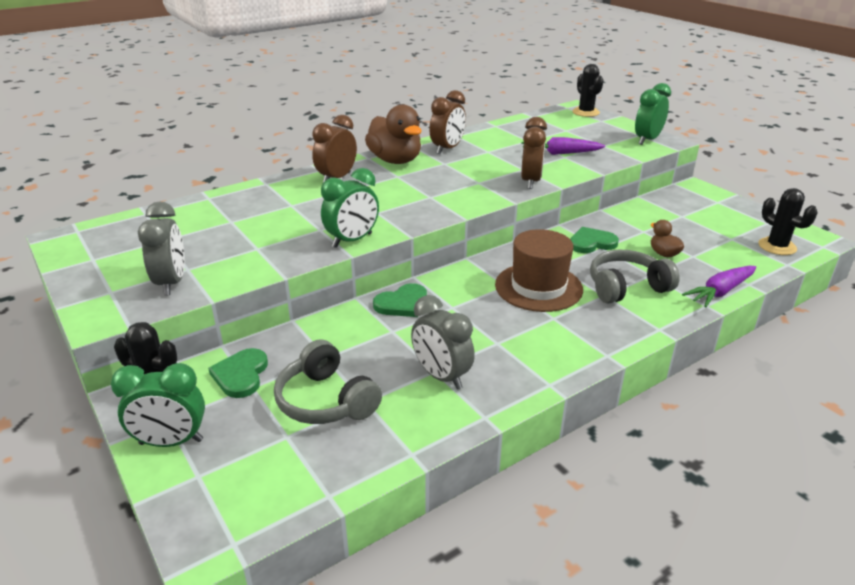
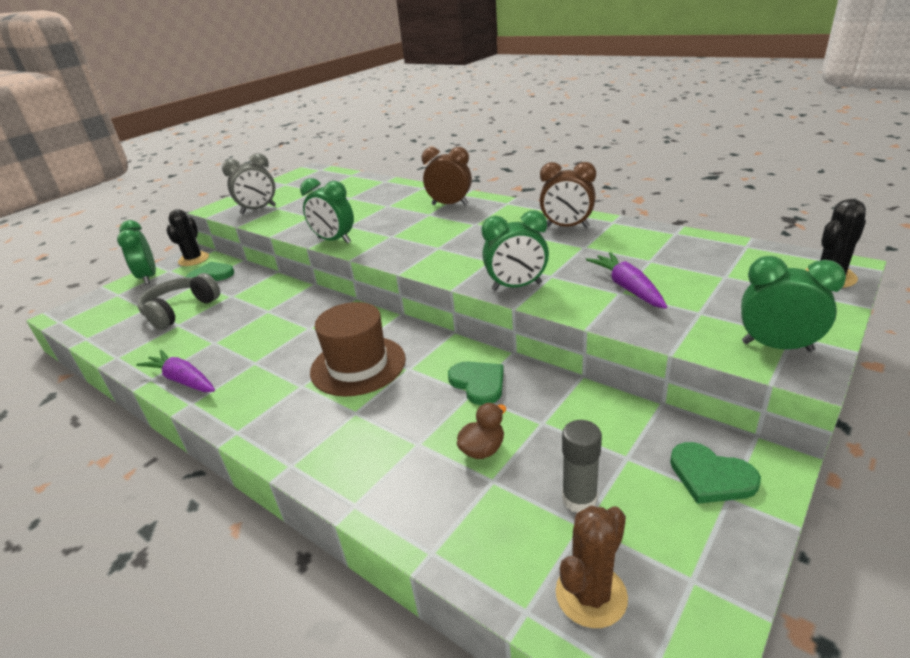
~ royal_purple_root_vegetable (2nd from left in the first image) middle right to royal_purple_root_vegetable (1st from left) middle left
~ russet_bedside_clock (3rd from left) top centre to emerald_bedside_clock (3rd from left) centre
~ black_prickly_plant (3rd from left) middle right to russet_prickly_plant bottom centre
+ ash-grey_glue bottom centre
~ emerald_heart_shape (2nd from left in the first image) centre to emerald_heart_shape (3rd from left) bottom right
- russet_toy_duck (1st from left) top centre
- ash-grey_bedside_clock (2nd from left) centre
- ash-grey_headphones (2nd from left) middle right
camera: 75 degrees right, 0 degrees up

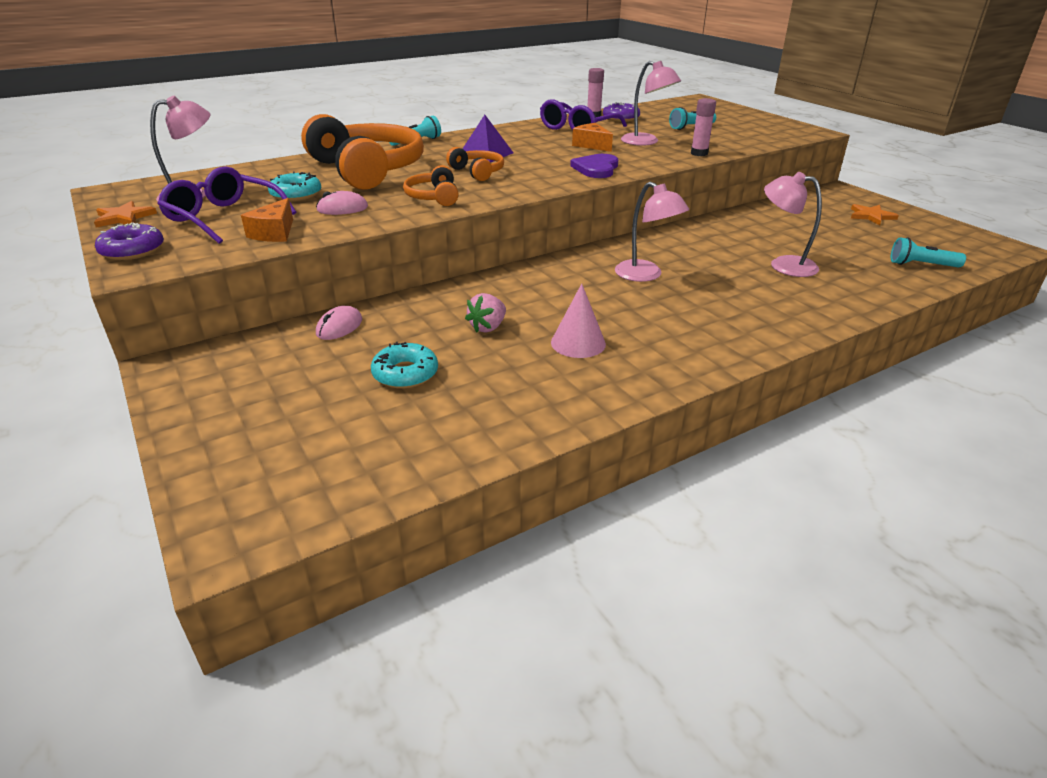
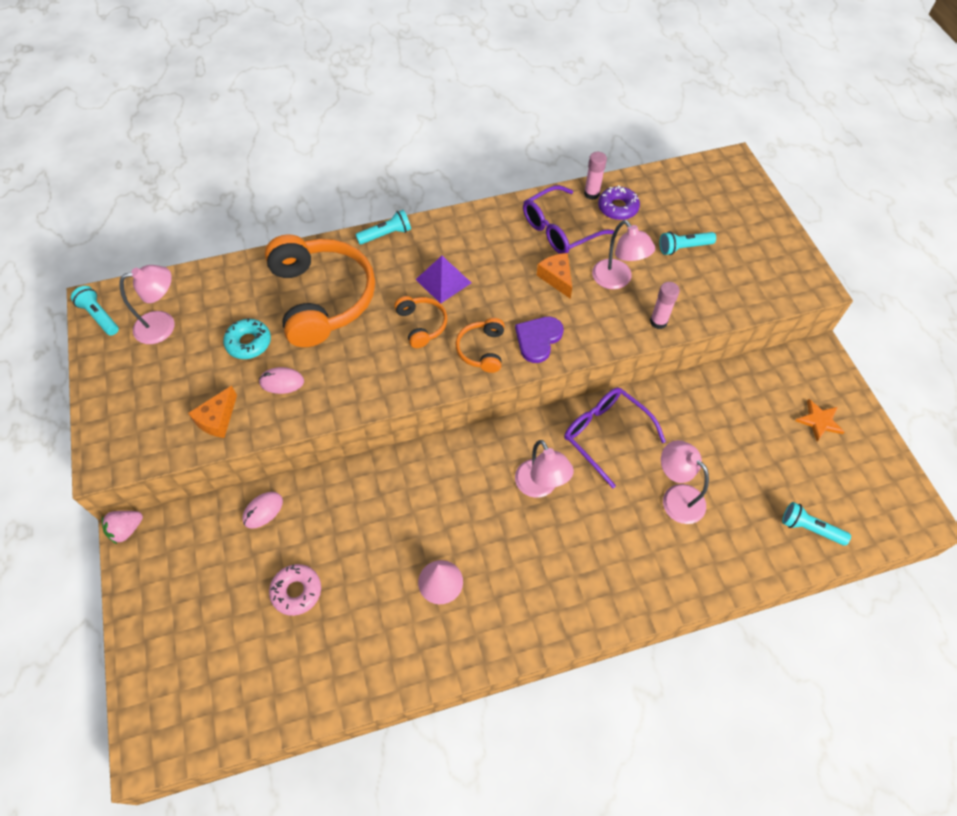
+ aqua_pocket_torch (1st from left) middle left
~ pink_toy_strawberry centre to middle left
~ aqua_doughnut (2nd from left) centre to pink_doughnut bottom left
~ orange-coloured_headphones (2nd from left in the first image) top centre to orange-coloured_headphones (3rd from left) centre
~ royal_purple_spectacles (1st from left in the first image) top left to royal_purple_spectacles (2nd from left) centre
- orange-coloured_star (1st from left) top left
- royal_purple_doughnut (1st from left) top left
camera: 15 degrees right, 25 degrees up

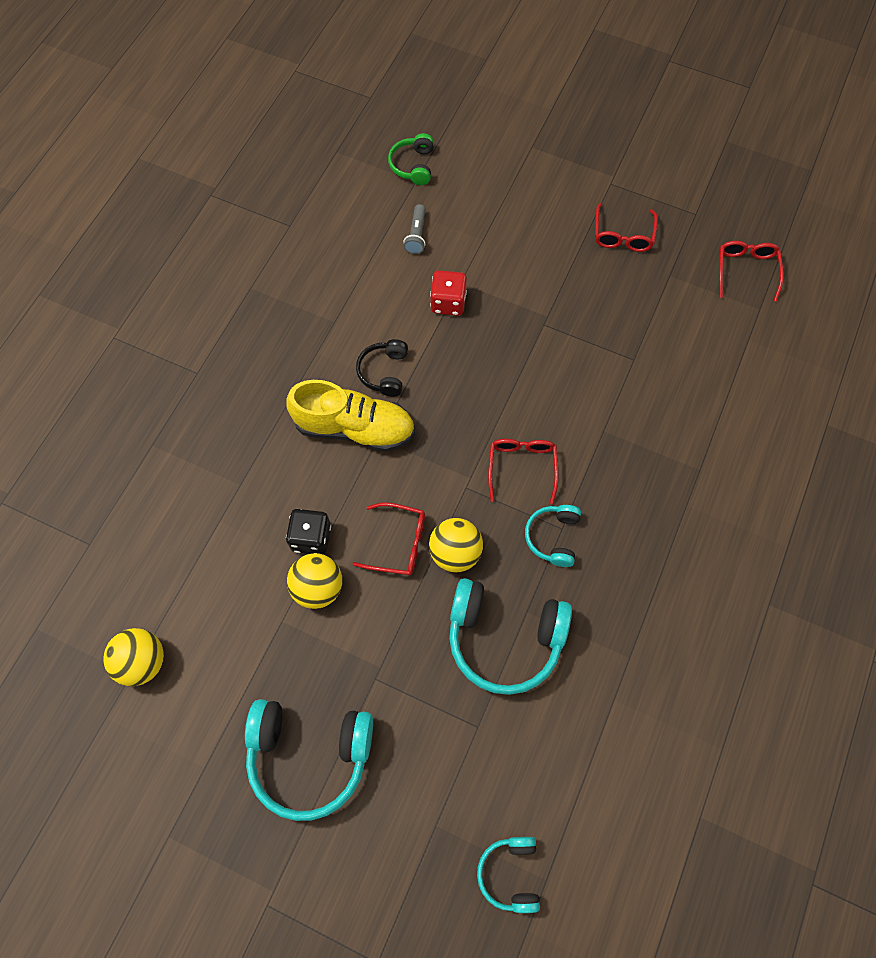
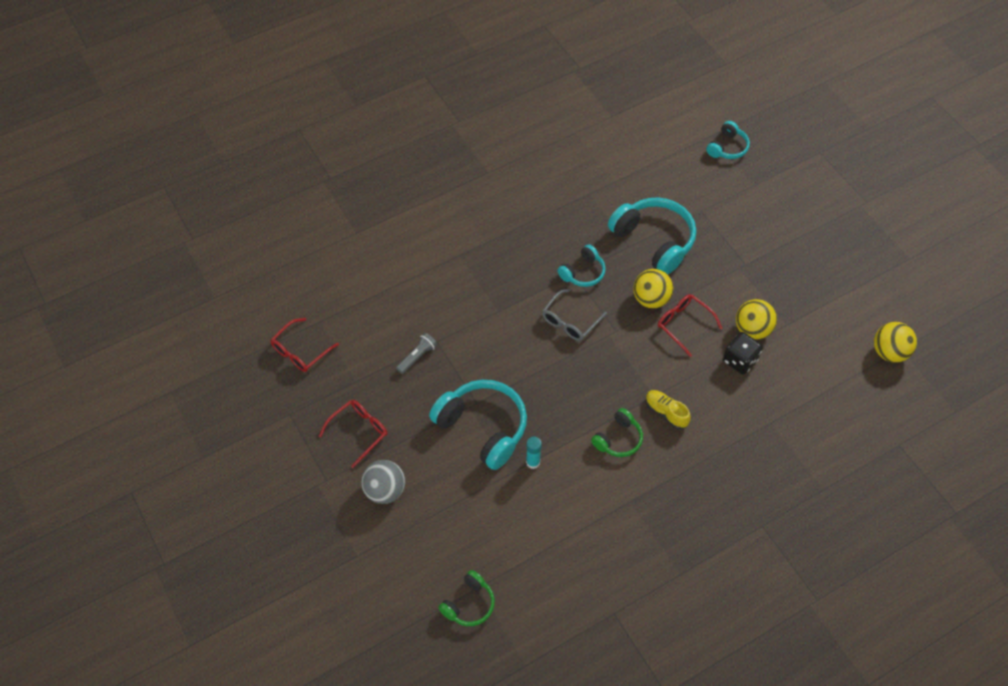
+ ash-grey_sphere bottom centre
~ ash-grey_pocket_torch top centre to centre
~ aqua_headphones (1st from left) bottom centre to centre
~ crimson_dice top centre to aqua_glue centre
~ crimson_spectacles (2nd from left) centre to ash-grey_spectacles centre
~ black_headphones centre to emerald_headphones (2nd from left) centre
~ bright_yellow_sneaker centre = centre x0.51
camera: 145 degrees left, 10 degrees down

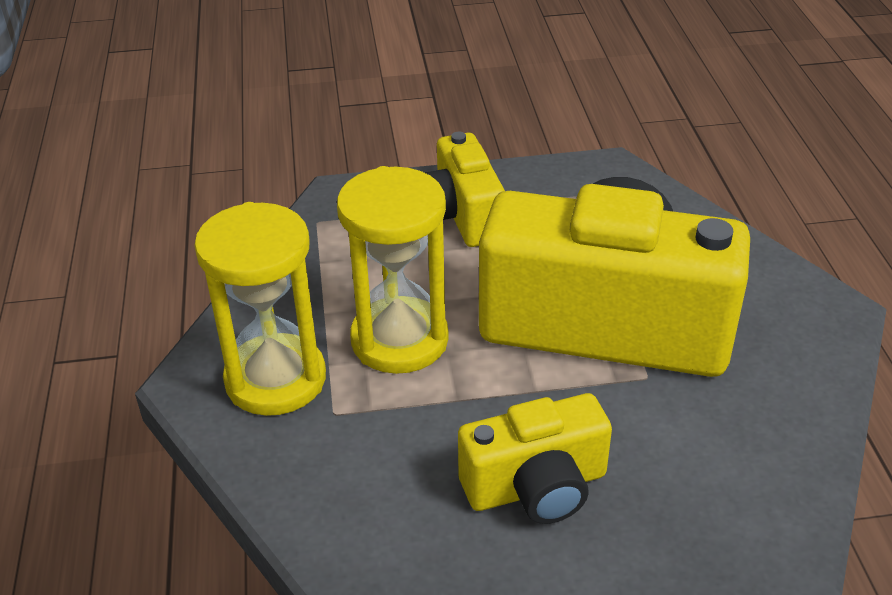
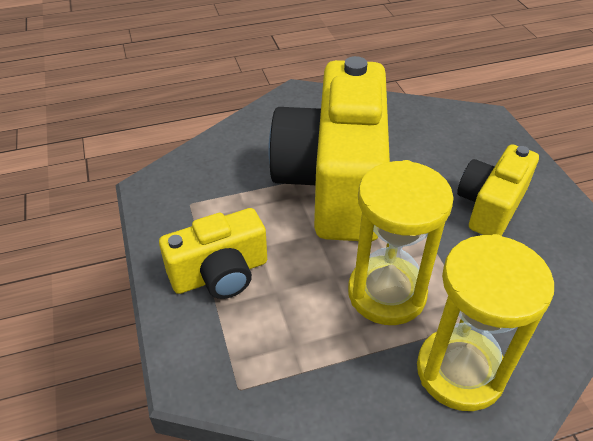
~ bright_yellow_photo_camera (2nd from left in the first image) bottom centre = middle right 120 degrees counterclockwise
camera: 100 degrees left, 5 degrees up

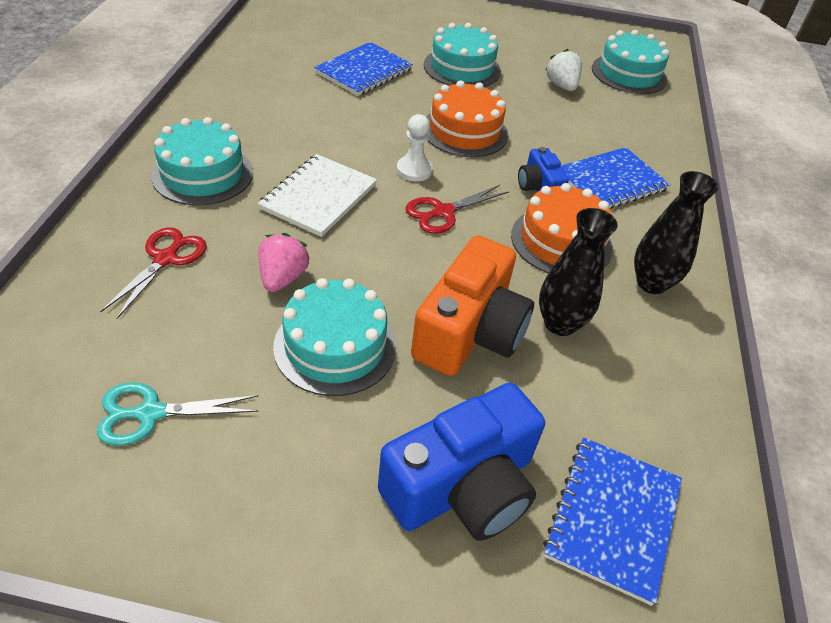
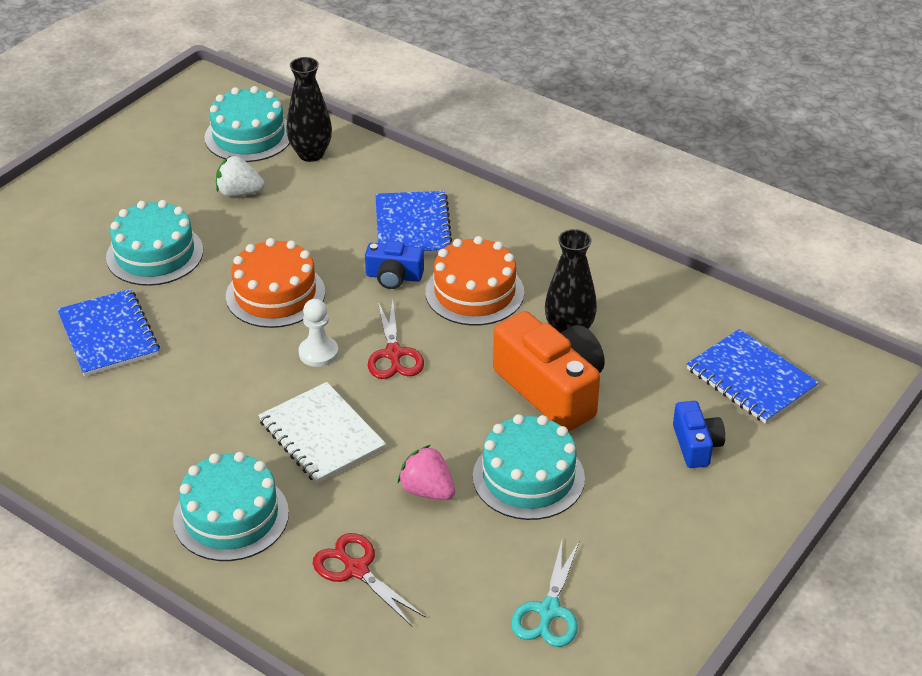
~ black_vase (2nd from left in the first image) middle right to black_vase (1st from left) top centre
~ blue_photo_camera (1st from left in the first image) bottom centre = middle right x0.52
camera: 60 degrees left, 5 degrees down

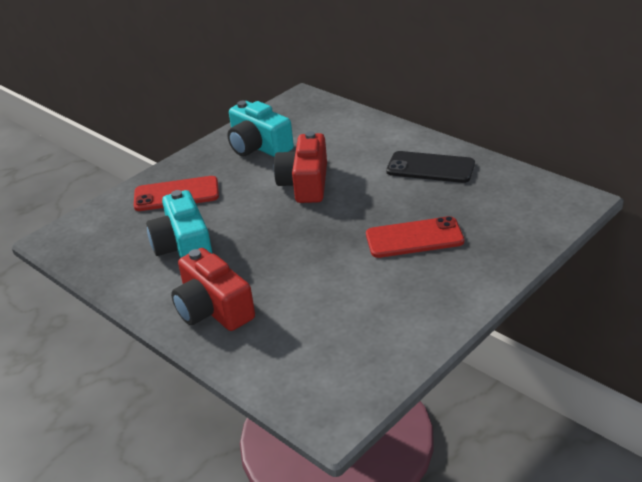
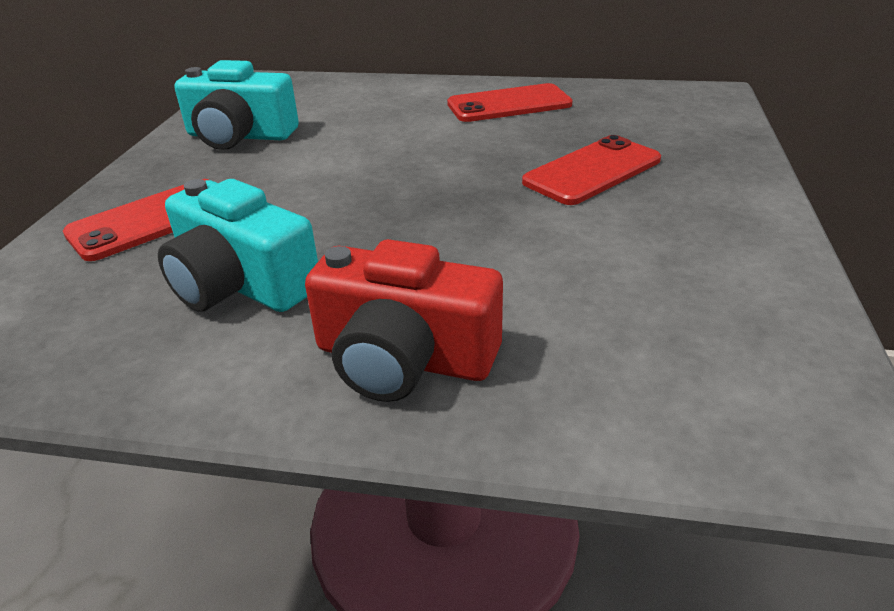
~ black_smartphone middle right to crimson_smartphone (2nd from left) top centre
- crimson_photo_camera (2nd from left) centre
camera: 35 degrees left, 0 degrees up

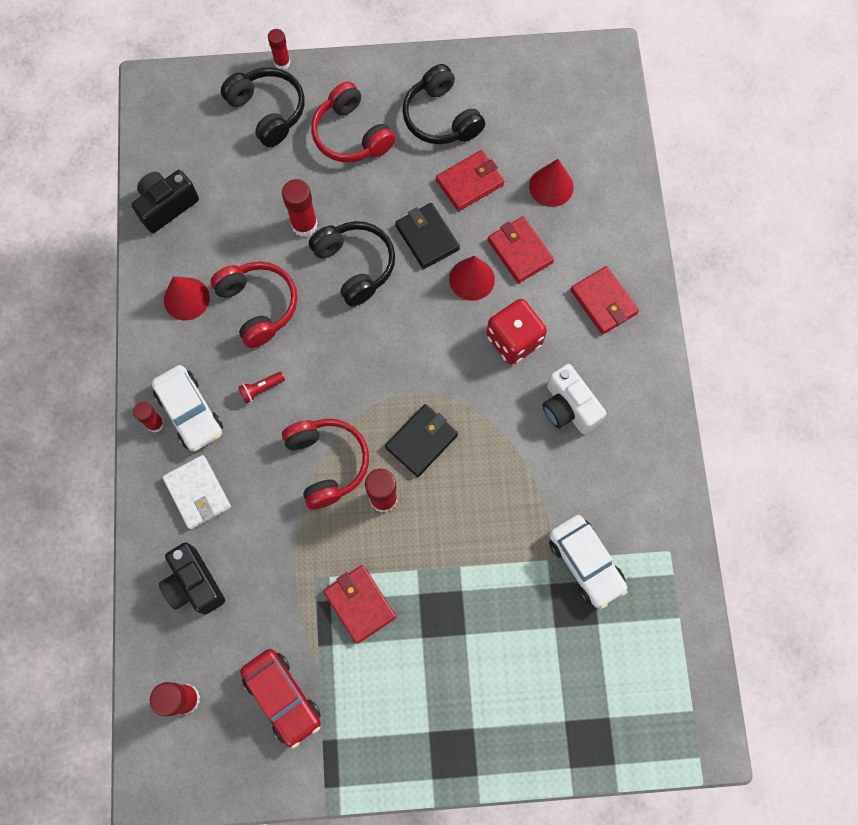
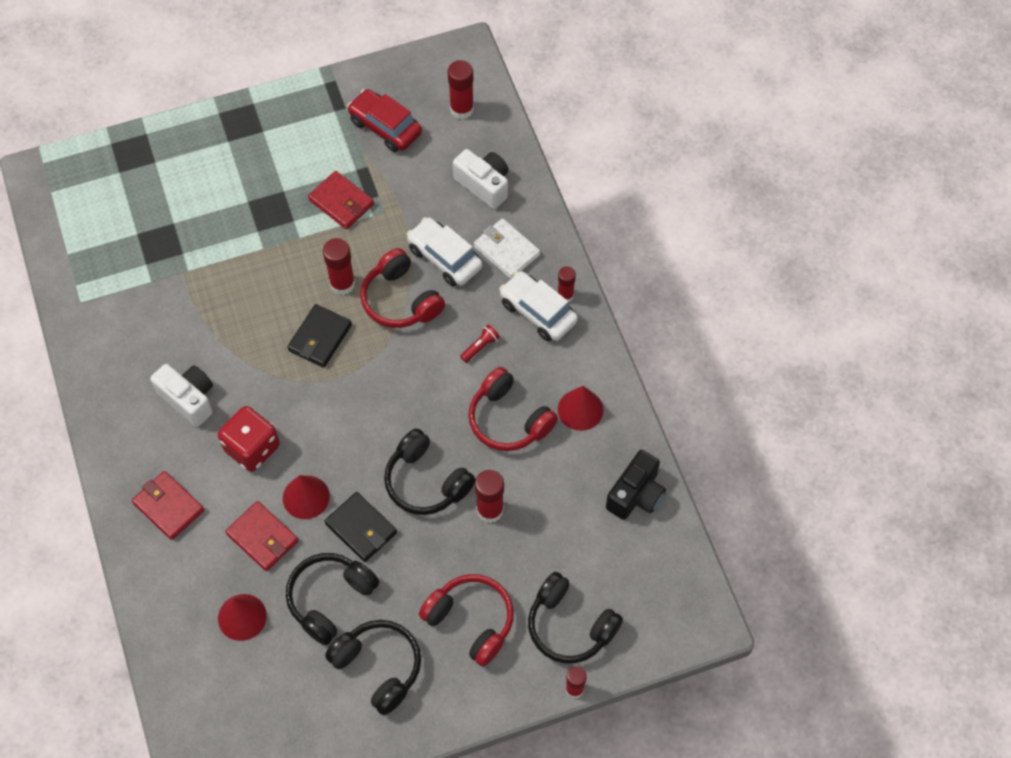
~ crimson_billfold (2nd from left) top centre to black_headphones (1st from left) bottom left
~ white_automobile (2nd from left in the first image) bottom right to white_automobile (1st from left) top centre
~ black_photo_camera (2nd from left) bottom left to white_photo_camera (2nd from left) top centre
camera: 165 degrees right, 10 degrees down

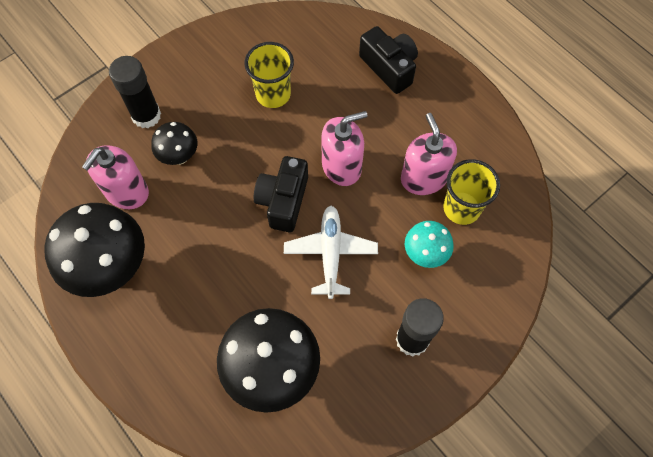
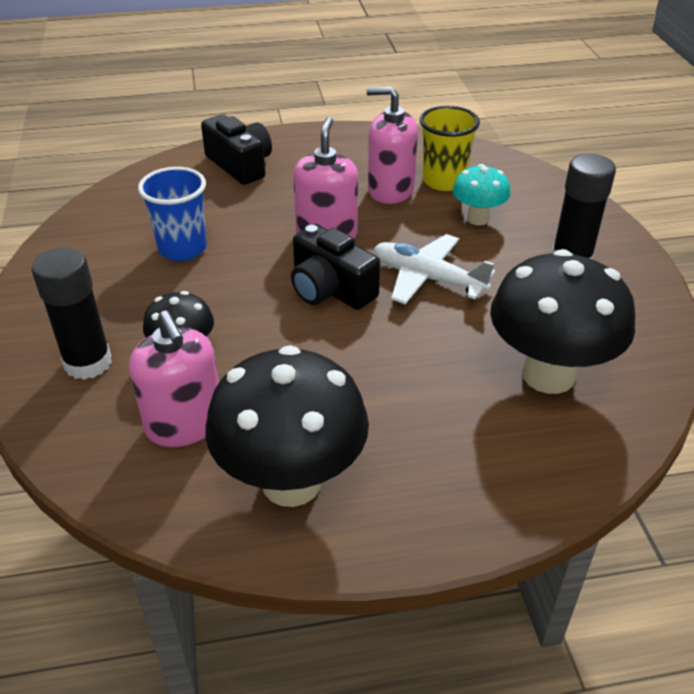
~ bright_yellow_tumbler (1st from left) top centre to blue_tumbler top left
~ black_photo_camera (2nd from left in the first image) top centre = top centre 60 degrees clockwise
camera: 60 degrees left, 25 degrees down

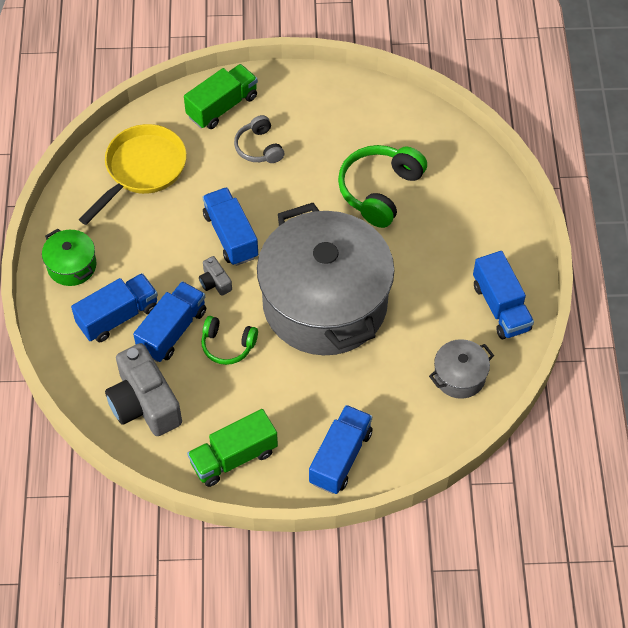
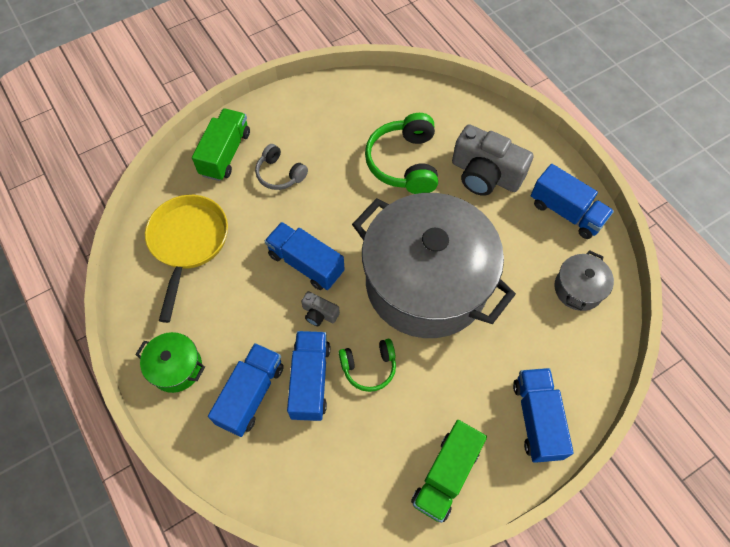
~ ash-grey_photo_camera (1st from left in the first image) middle left to ash-grey_photo_camera (2nd from left) top right
camera: 30 degrees left, 5 degrees up

